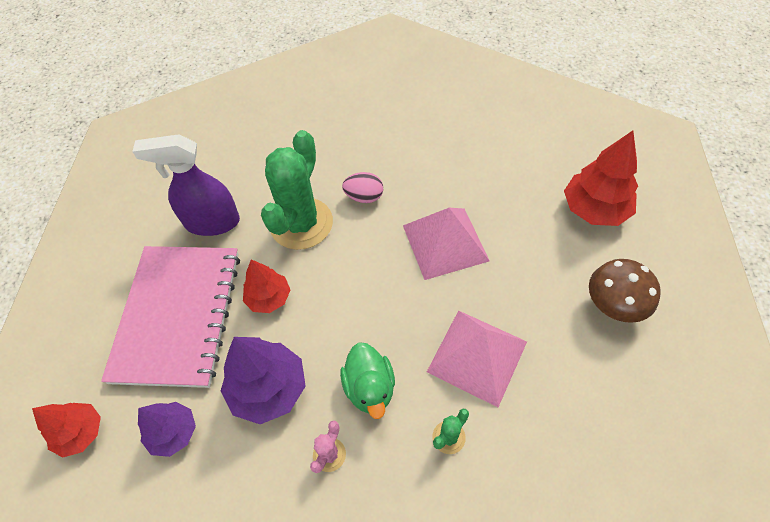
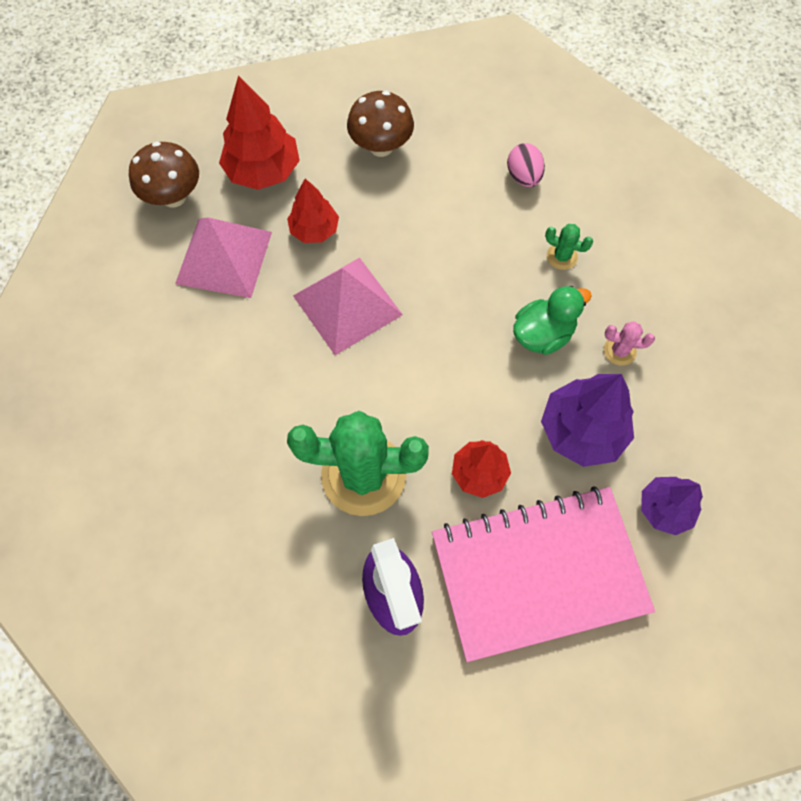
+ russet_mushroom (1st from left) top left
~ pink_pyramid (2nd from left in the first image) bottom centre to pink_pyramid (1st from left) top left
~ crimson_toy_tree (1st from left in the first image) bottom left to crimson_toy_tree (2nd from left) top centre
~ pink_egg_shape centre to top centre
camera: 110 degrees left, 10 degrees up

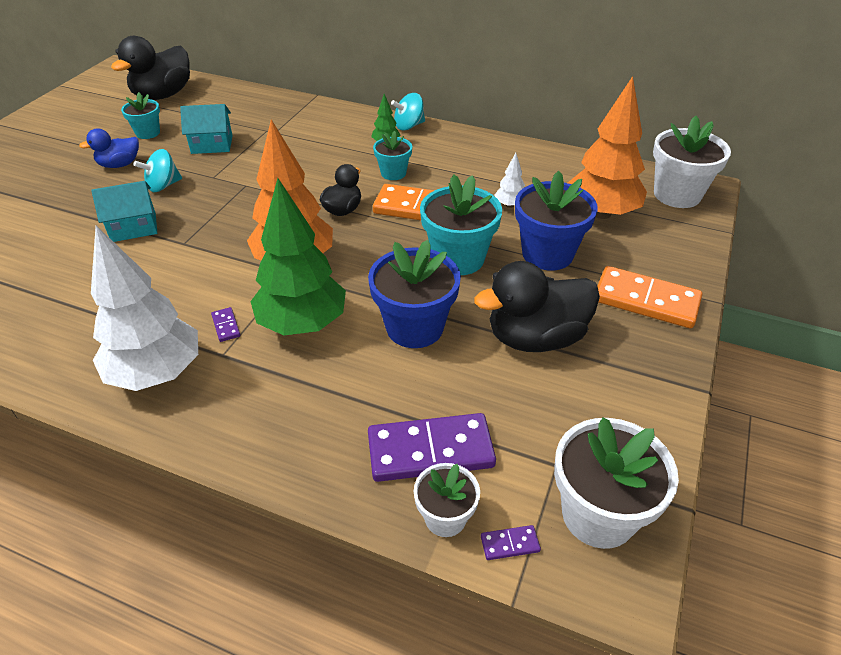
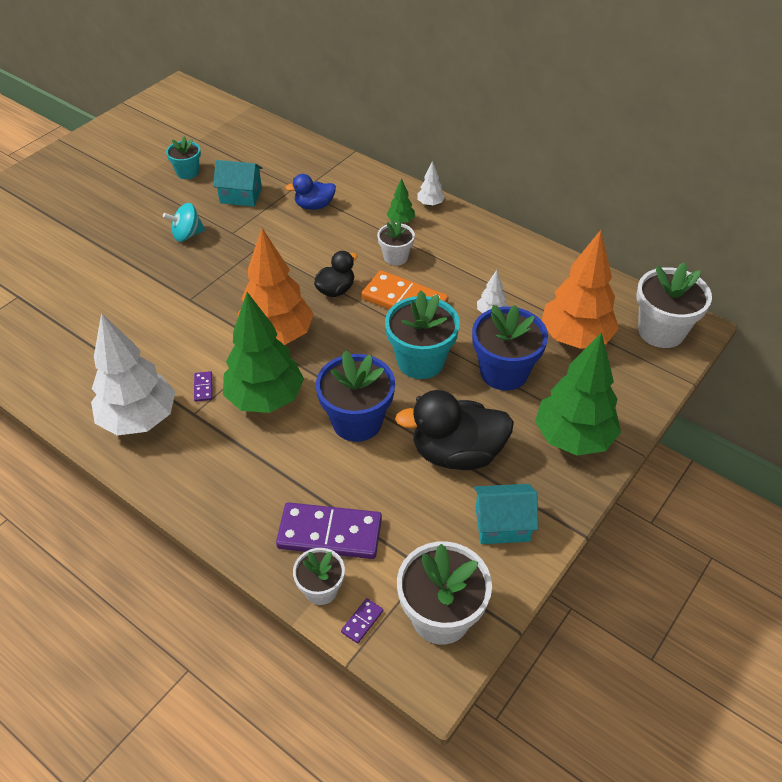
~ blue_toy_duck top left to top centre
~ royal_purple_domino_tile (3rd from left) bottom centre = bottom centre 60 degrees counterclockwise
~ aqua_plant_pot (2nd from left) top centre to white_plant_pot (2nd from left) top centre
~ aqua_toy_top (2nd from left) top centre to white_toy_tree (2nd from left) top centre
~ aqua_house (1st from left in the first image) top left to aqua_house (2nd from left) centre
~ orange-coloured_domino_tile (2nd from left) middle right to emerald_toy_tree (3rd from left) middle right
- black_toy_duck (1st from left) top left
camera: 15 degrees right, 5 degrees up

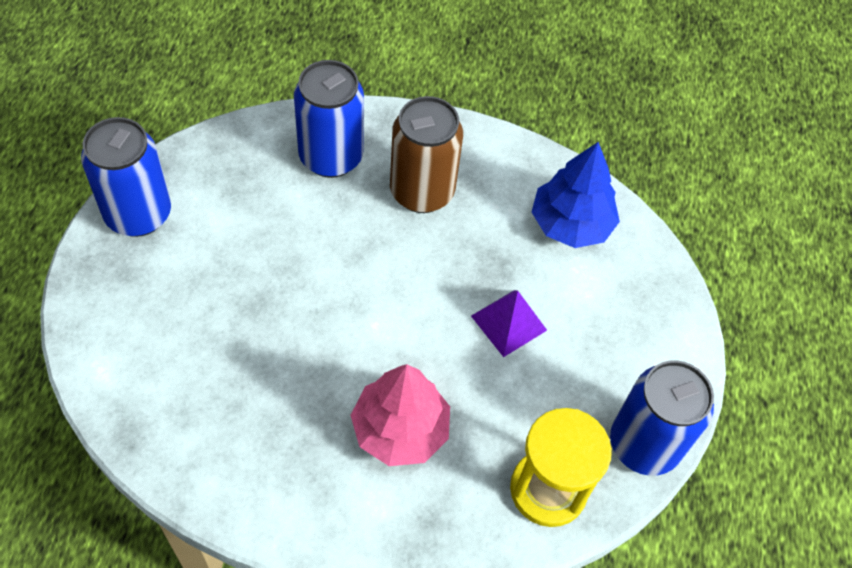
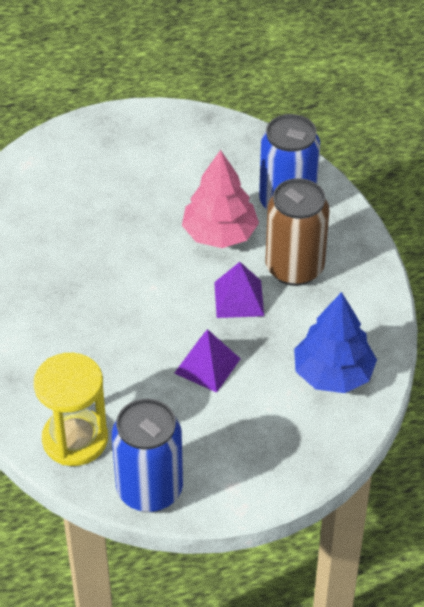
~ pink_toy_tree bottom centre to top centre
+ royal_purple_pyramid (2nd from left) centre
- blue_soda_can (1st from left) top left
camera: 70 degrees right, 10 degrees down

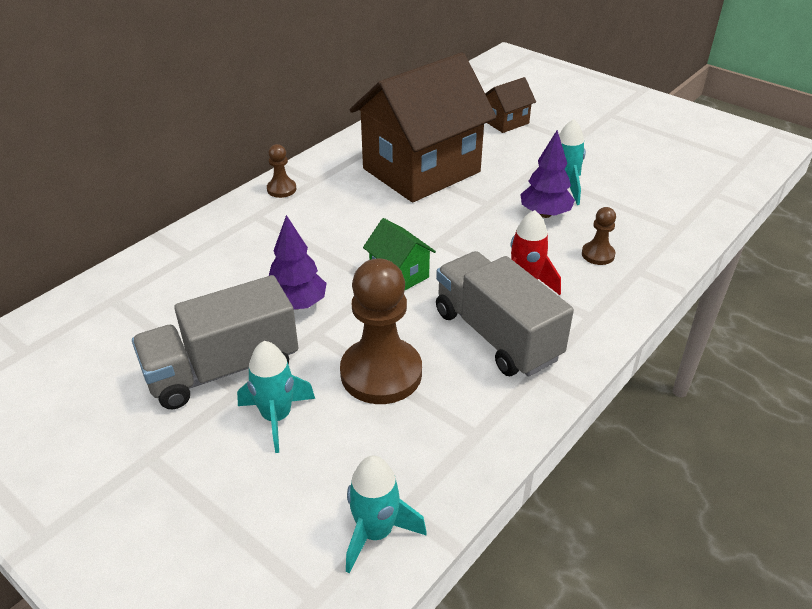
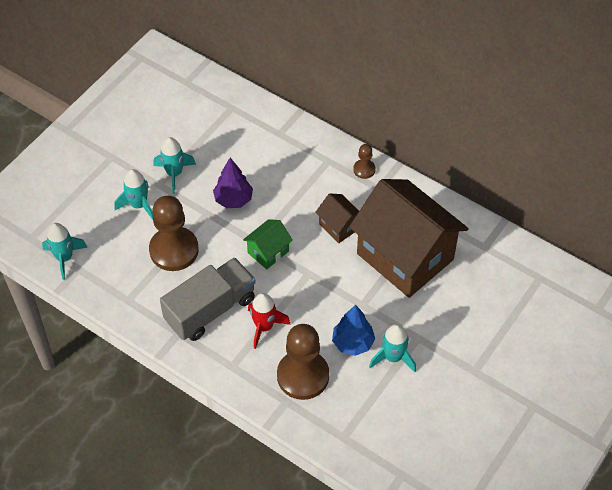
~ ash-grey_lorry (1st from left) middle left to aqua_toy_rocket (3rd from left) middle left
~ russet_game_pawn (3rd from left in the first image) middle right = bottom centre x2.11
~ russet_house (2nd from left in the first image) top centre to russet_house (1st from left) centre
~ royal_purple_toy_tree (2nd from left) top right to blue_toy_tree bottom centre
camera: 85 degrees right, 15 degrees up

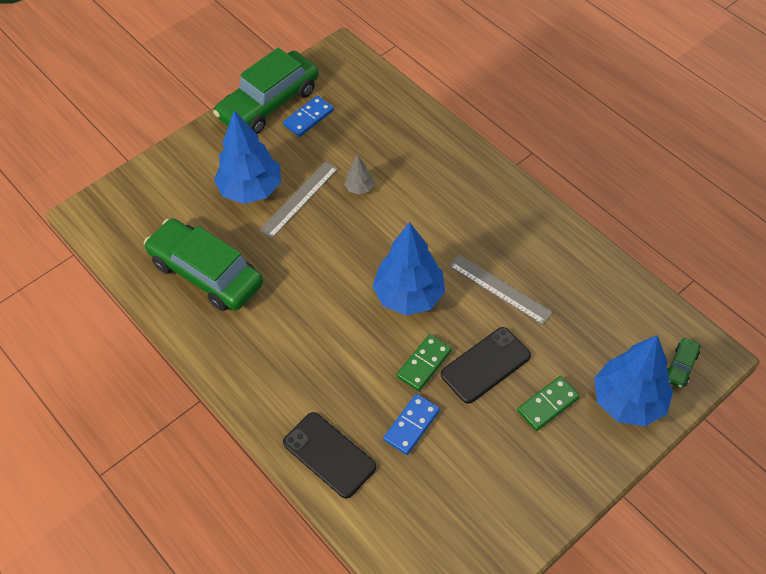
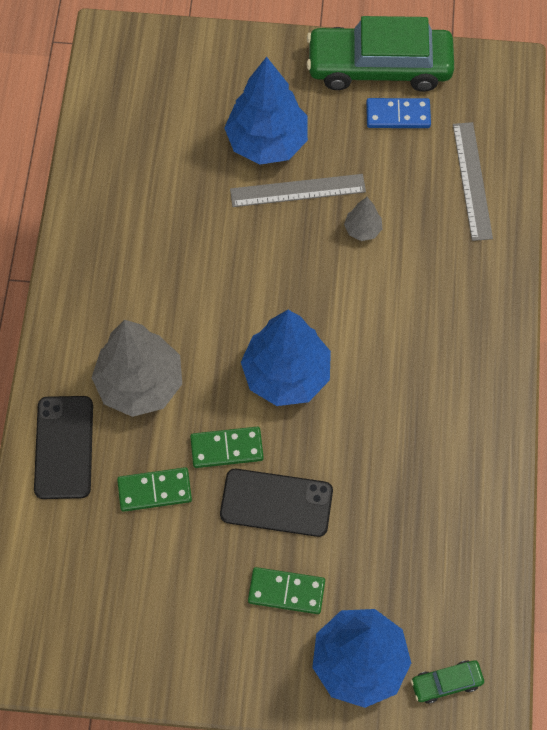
+ ash-grey_toy_tree (1st from left) middle left
~ blue_domino_tile (2nd from left) bottom centre to emerald_domino_tile (1st from left) bottom left
~ ash-grey_straightedge (2nd from left) centre to top right
- emerald_automobile (1st from left) middle left
camera: 45 degrees right, 10 degrees up

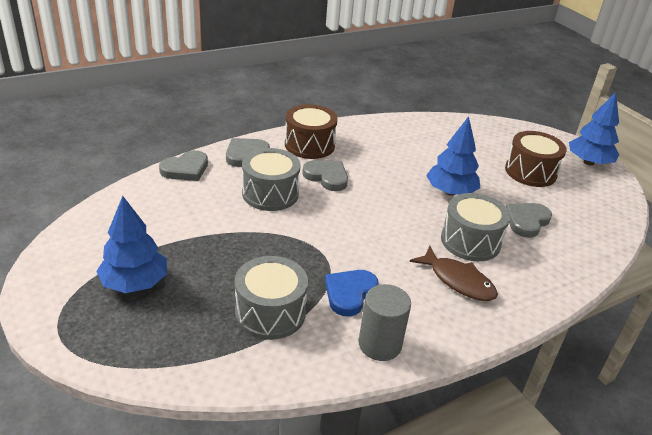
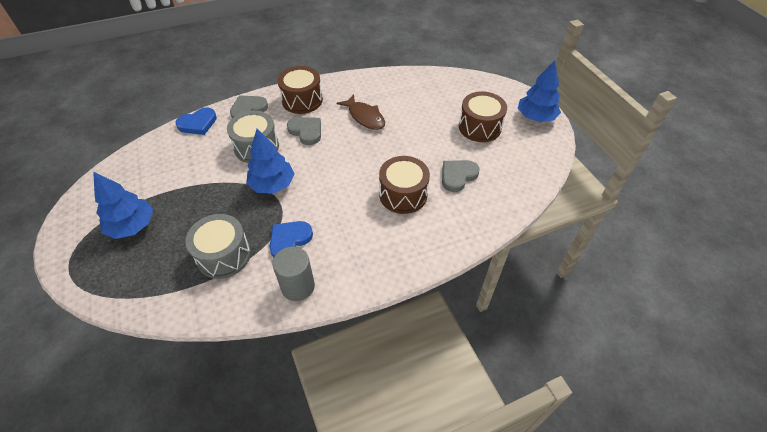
~ ash-grey_heart_shape (1st from left) middle left to blue_heart_shape (1st from left) top left
~ blue_toy_tree (2nd from left) middle right to centre
~ russet_fish_figure middle right to top centre
~ ash-grey_snare_drum (3rd from left) middle right to russet_snare_drum (2nd from left) centre
camera: 10 degrees right, 15 degrees up

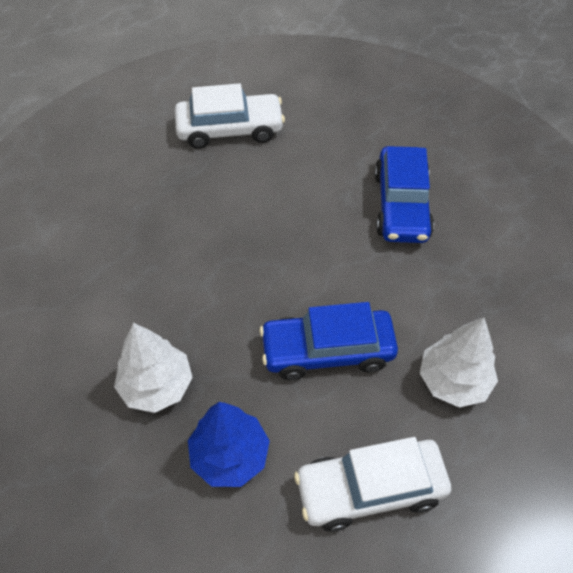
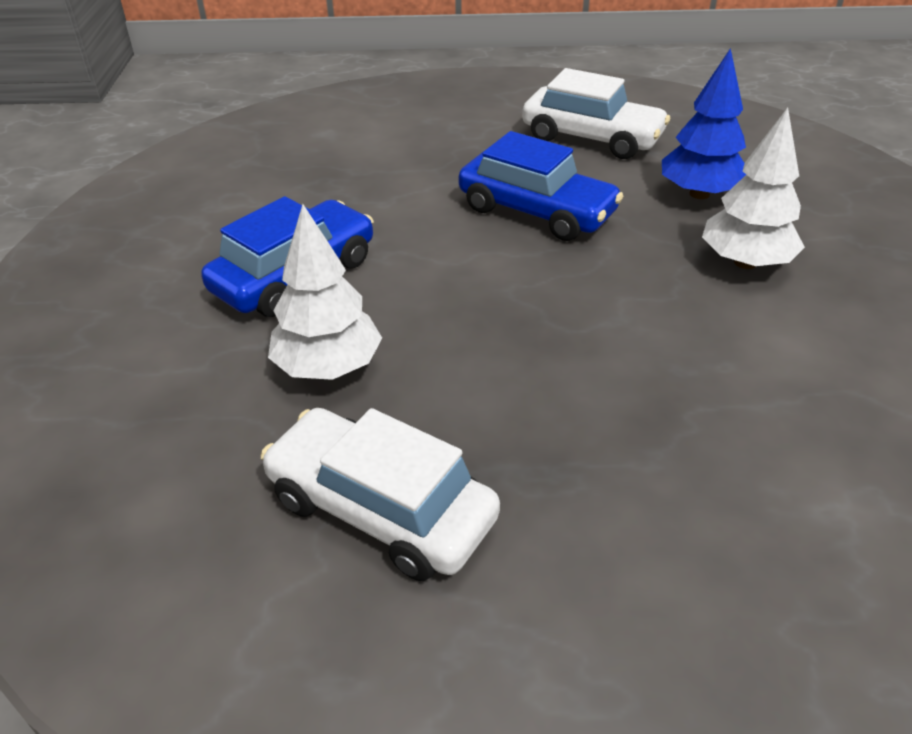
~ white_toy_tree (2nd from left in the first image) middle right to white_toy_tree (1st from left) centre
camera: 140 degrees left, 15 degrees down

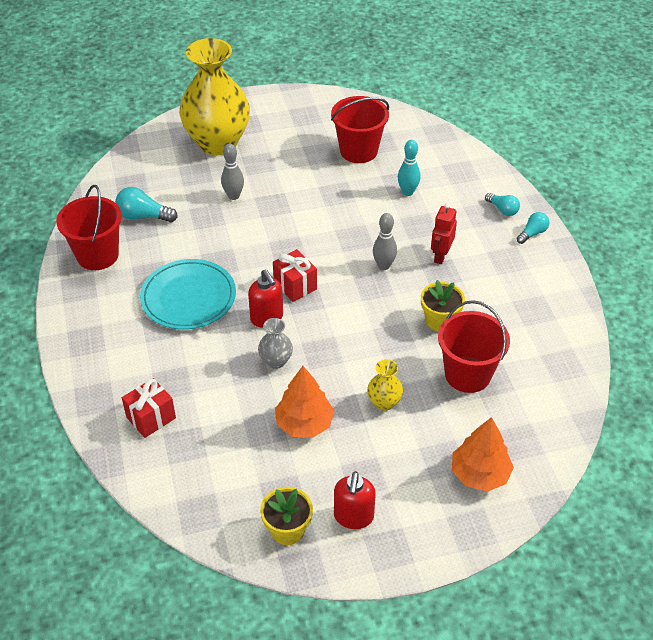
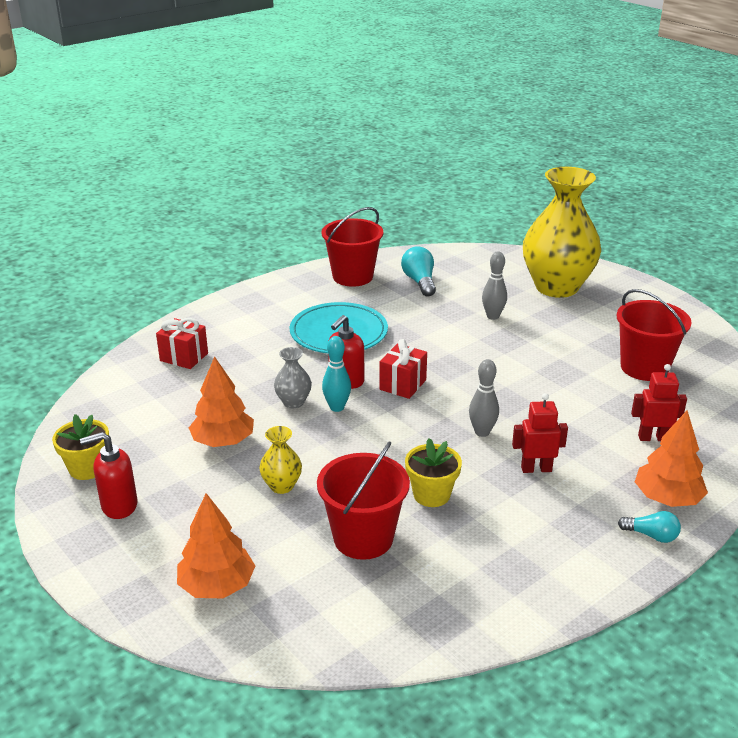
~ aqua_bowling_pin top centre to centre
+ crimson_toy_robot (2nd from left) middle right
~ aqua_bulb (2nd from left) top right to orange-coloured_toy_tree (3rd from left) middle right
camera: 65 degrees right, 15 degrees down

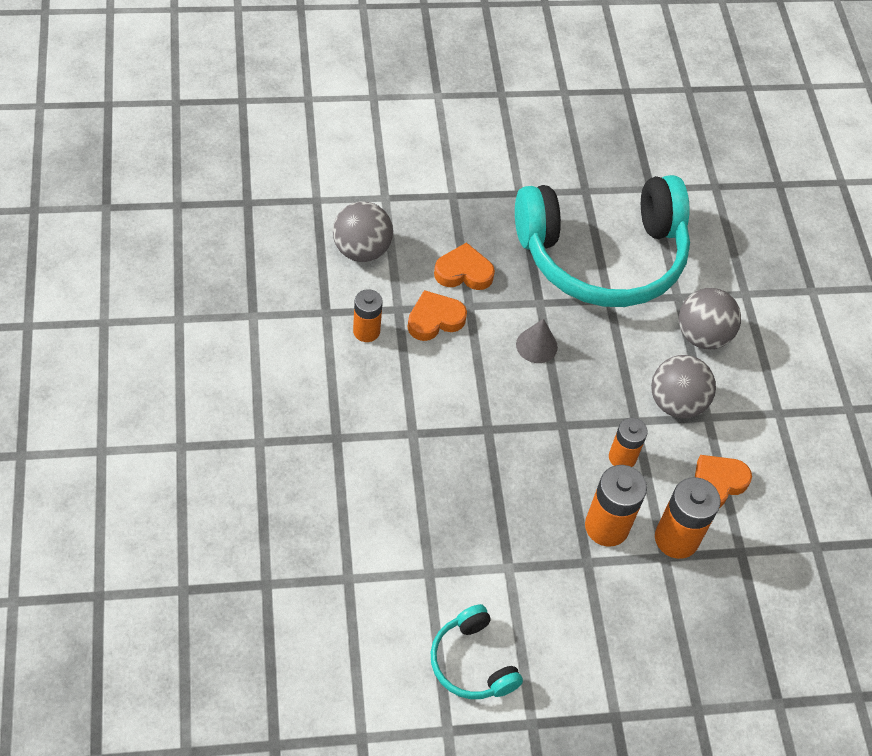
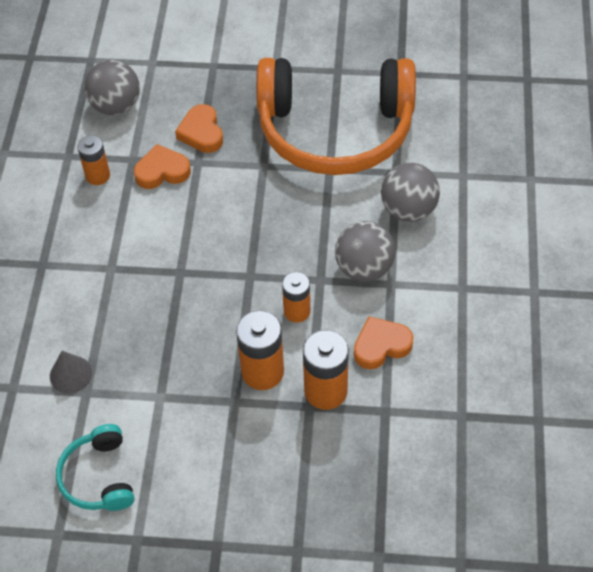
~ ash-grey_cone_shape centre to middle left
~ orange-coloured_heart_shape (2nd from left) centre = top centre 120 degrees counterclockwise
~ aqua_headphones (2nd from left) top right to orange-coloured_headphones top centre
camera: 20 degrees right, 0 degrees up

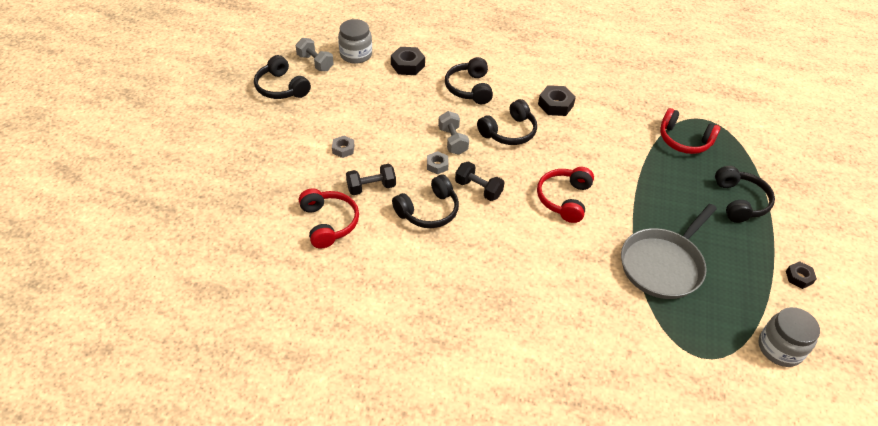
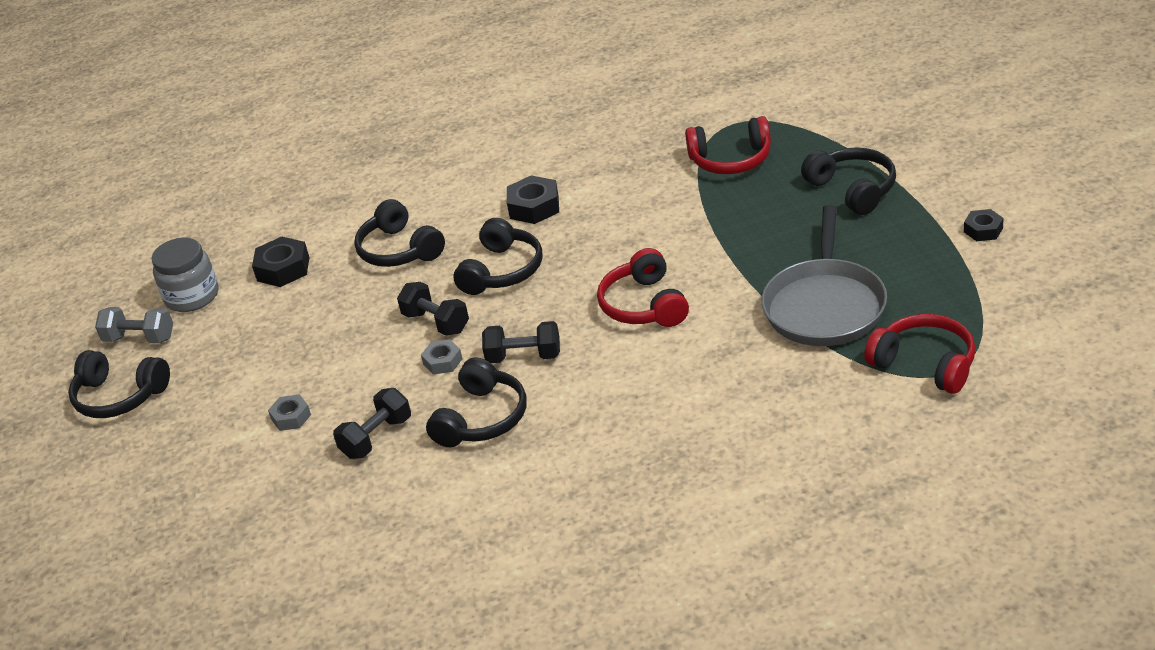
~ ash-grey_hand_weight (2nd from left) top centre to black_hand_weight (2nd from left) centre
~ crimson_headphones (1st from left in the first image) centre to crimson_headphones (3rd from left) middle right
- ash-grey_jam_jar (2nd from left) bottom right
camera: 25 degrees left, 10 degrees down

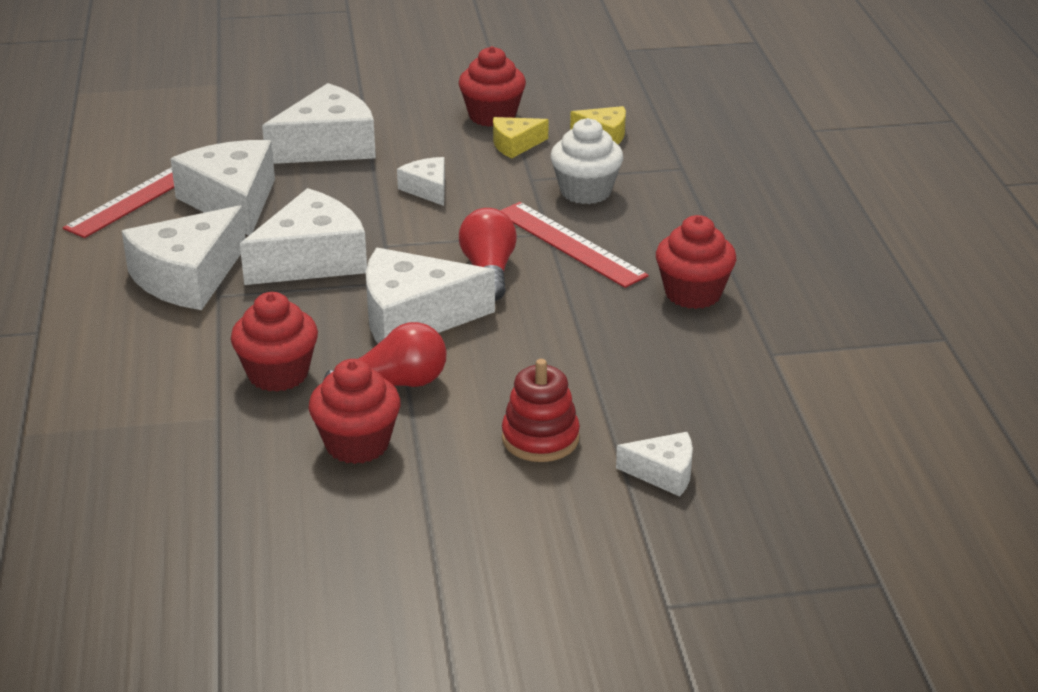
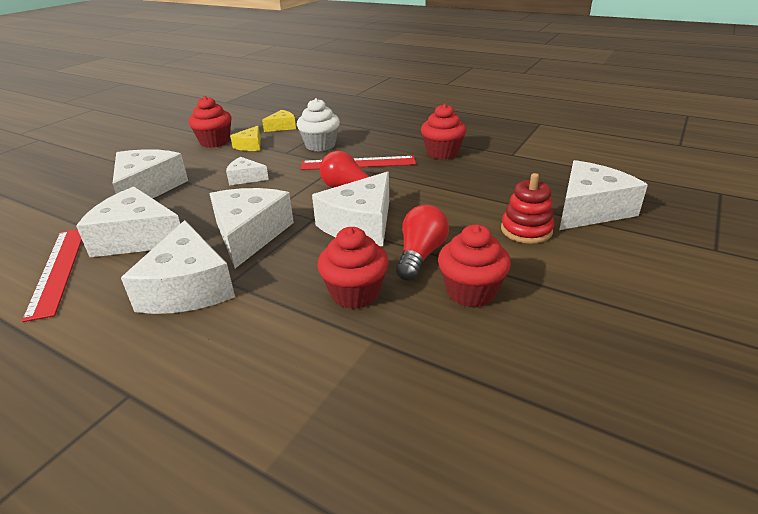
~ white_cheese_wedge (7th from left) bottom centre = middle right x1.93
camera: 50 degrees left, 0 degrees up

